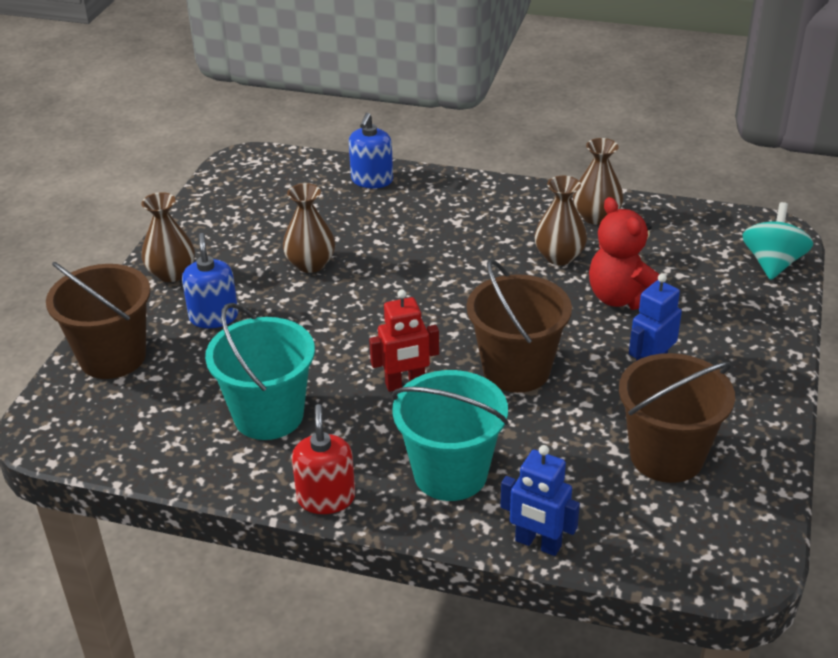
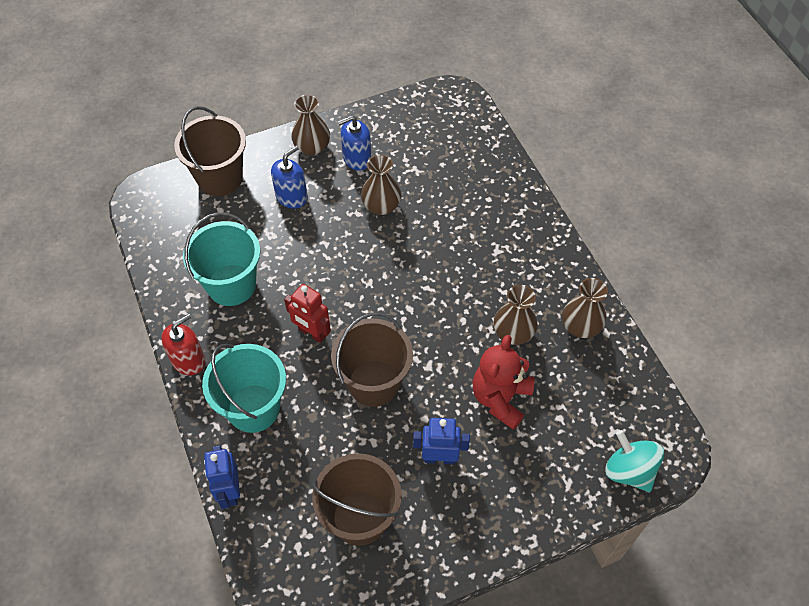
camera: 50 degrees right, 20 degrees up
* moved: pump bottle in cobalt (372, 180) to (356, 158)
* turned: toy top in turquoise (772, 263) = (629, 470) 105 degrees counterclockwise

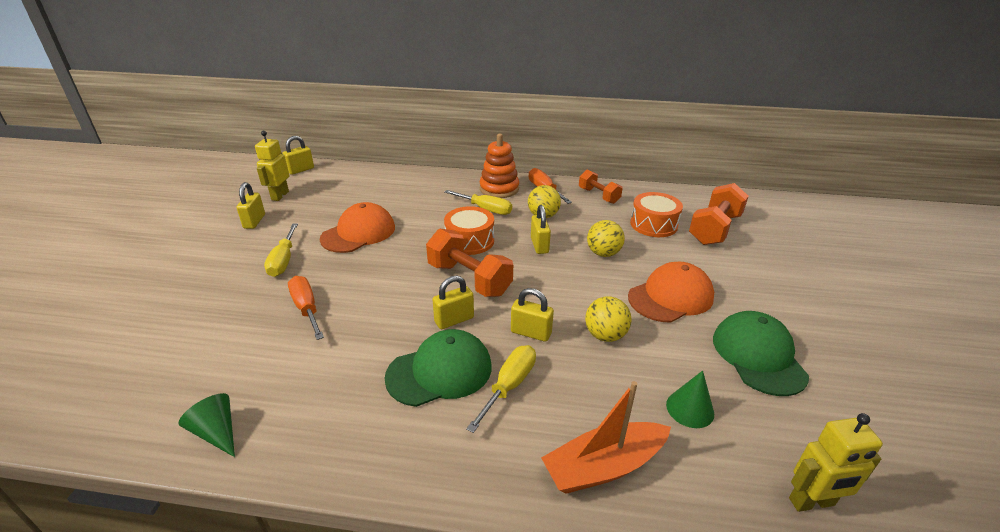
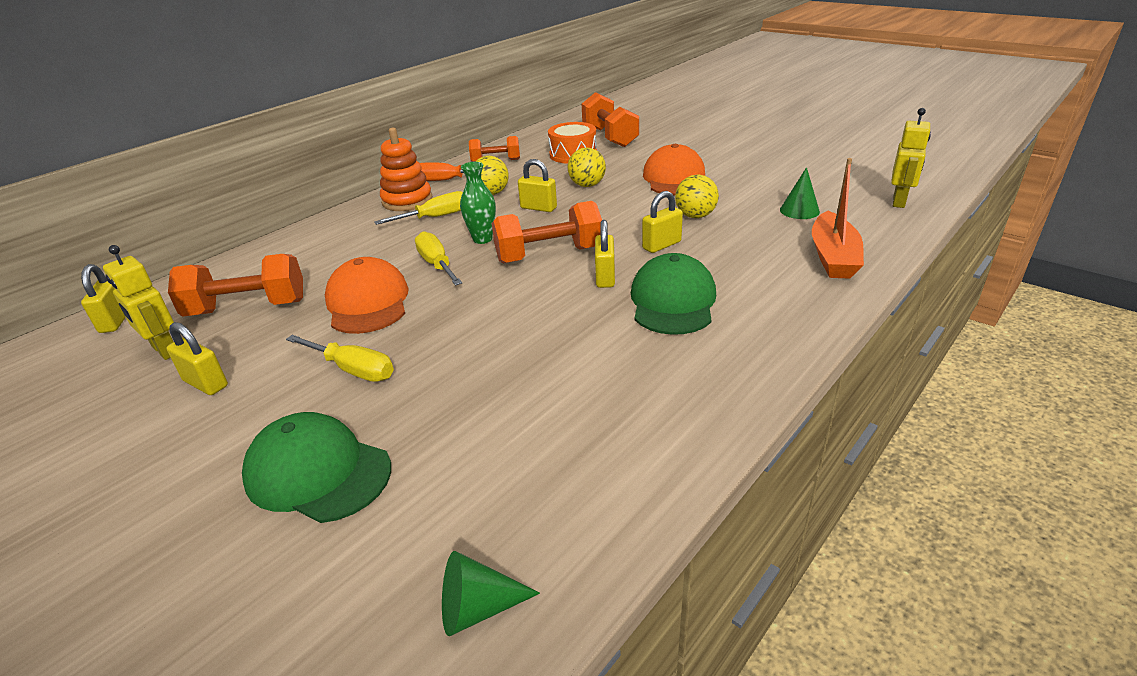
camera: 55 degrees left, 0 degrees up
* replaced: snare drum in orange-coloured (469, 241) to vase in green (482, 239)
* removed: flat screwdriver in orange-coloured (306, 308)
* moved: peaked cap in green (758, 356) to (318, 472)
* moved: flat screwdriver in yellow (509, 386) to (437, 264)
* moved: cone shape in green (217, 432) to (478, 608)
* added: hand weight in orange-coloured (247, 308)

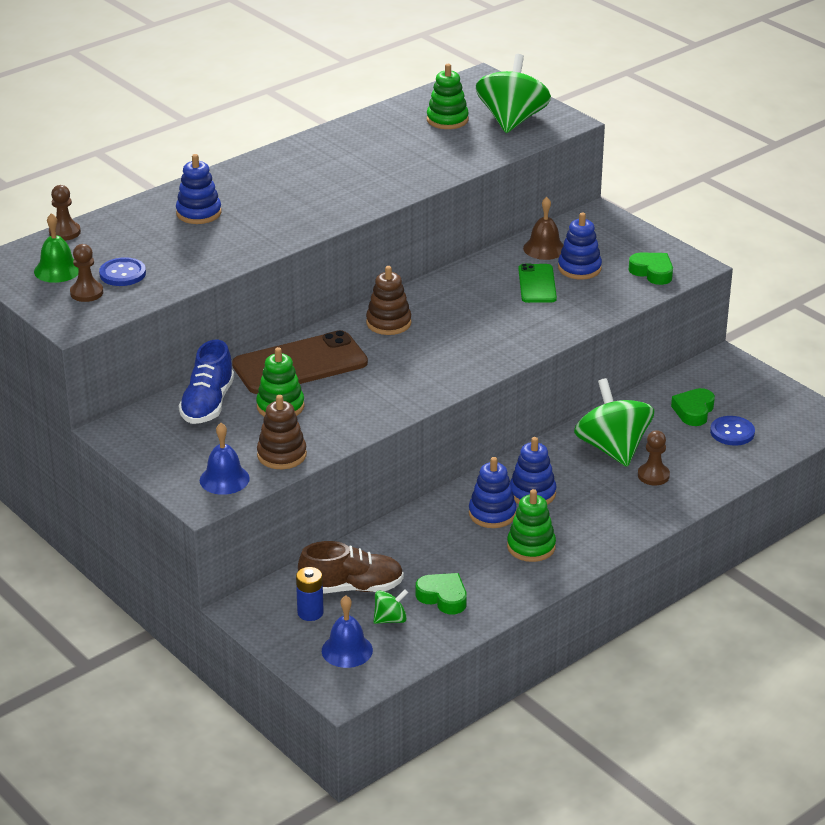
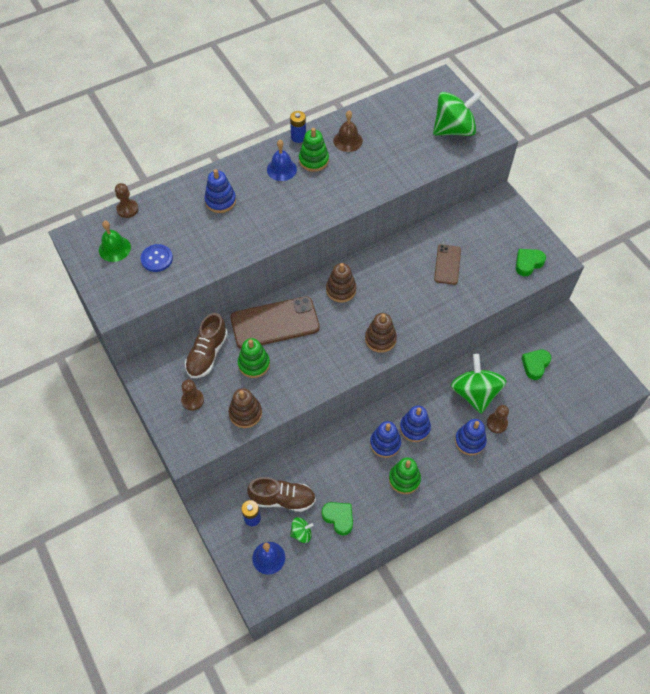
camera: 10 degrees right, 25 degrees up
* turned: toy top in green (512, 120) = (454, 129) 45 degrees clockwise
* moved: ring stacker in green (447, 120) to (313, 160)
* moved: hand bell in brown (544, 248) to (348, 141)
* moved: ring stacker in cobalt (579, 268) to (470, 441)
* moved: chess pawn in brown (86, 293) to (192, 400)
* turned: love heart in green (652, 272) = (528, 263) 90 degrees counterclockwise
* recoloured: smartphone in green (537, 284) to smartphone in brown (447, 264)
* recoloured: lace-up shoe in cobalt (207, 404) to lace-up shoe in brown (207, 354)
* removed: button in cobalt (732, 432)
* moved: hand bell in cobalt (224, 479) to (281, 169)
* added: power cell in cobalt (298, 137)
* added: ring stacker in brown (380, 339)

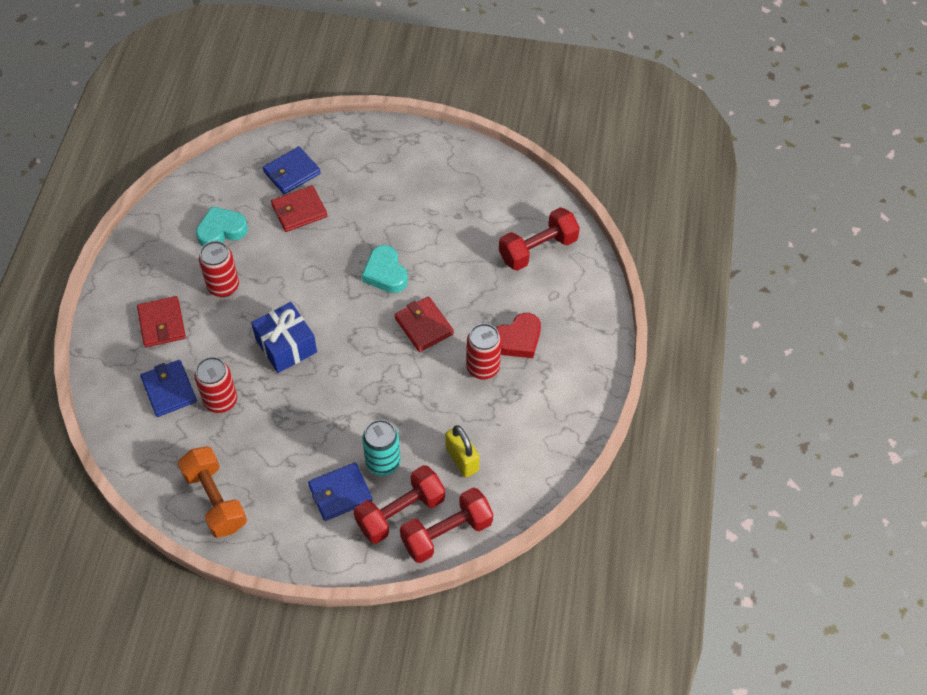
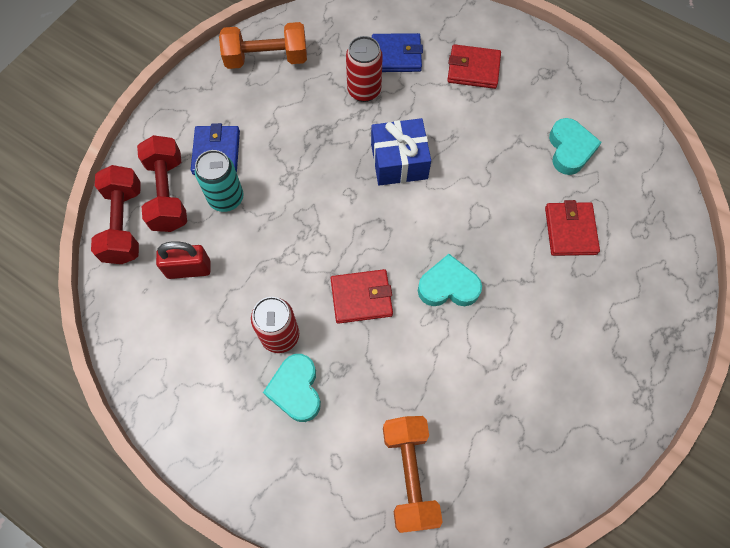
camera: 115 degrees right, 10 degrees up
* removed: wallet in cobalt (292, 173)
* recoloured: hand weight in crimson (538, 249) to hand weight in orange-coloured (409, 475)
* removed: soda can in crimson (223, 286)
* recoloured: love heart in crimson (518, 339) to love heart in turquoise (296, 389)
* recoloured: lock in yellow (462, 459) to lock in crimson (189, 269)

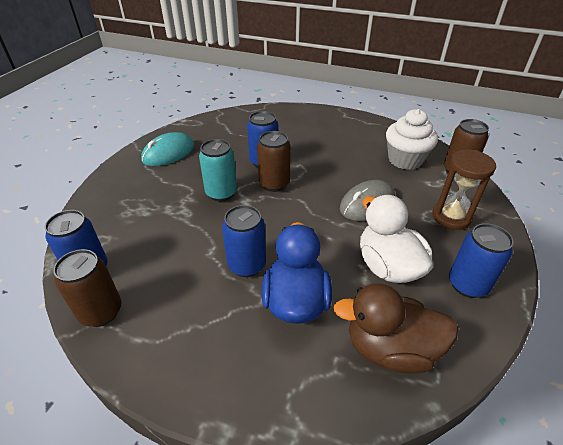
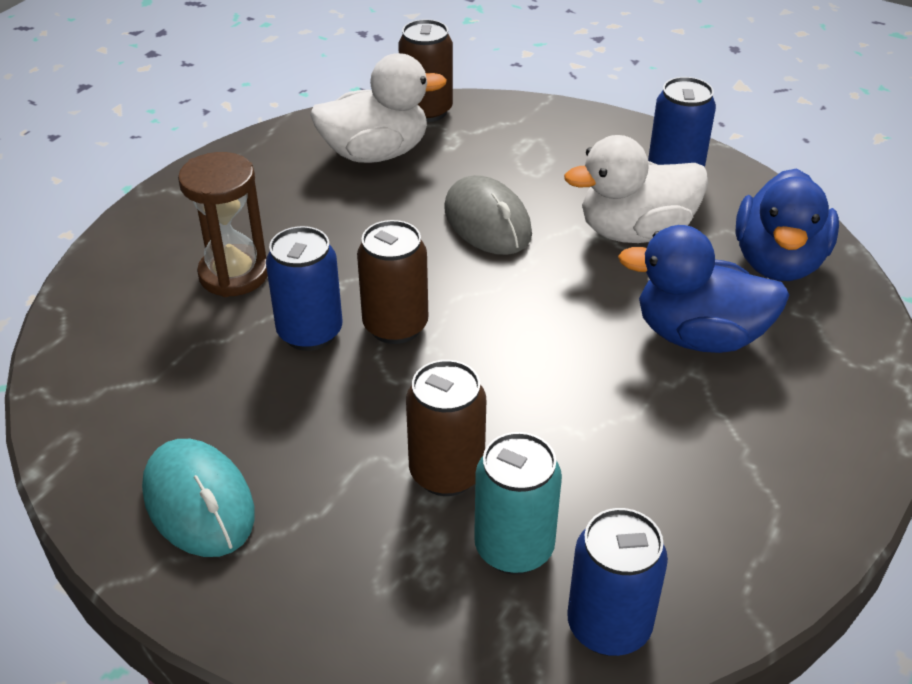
camera: 80 degrees left, 0 degrees up
* replaced: muffin in white (405, 160) to toy duck in white (375, 153)
* moved: soda can in turquoise (221, 193) to (514, 548)
* moved: sandglass in brown (451, 217) to (234, 274)
* removed: soda can in cobalt (247, 265)
* moved: soda can in brown (101, 312) to (446, 473)
* recoloured: toy duck in brown (390, 349) to toy duck in cobalt (778, 262)

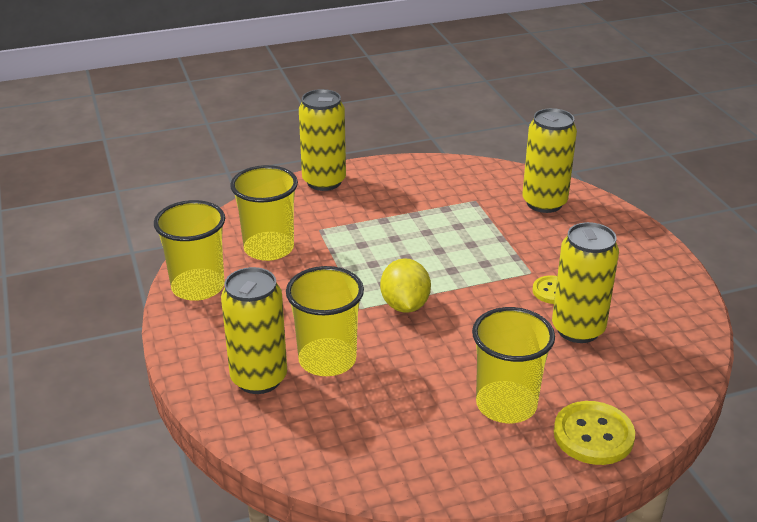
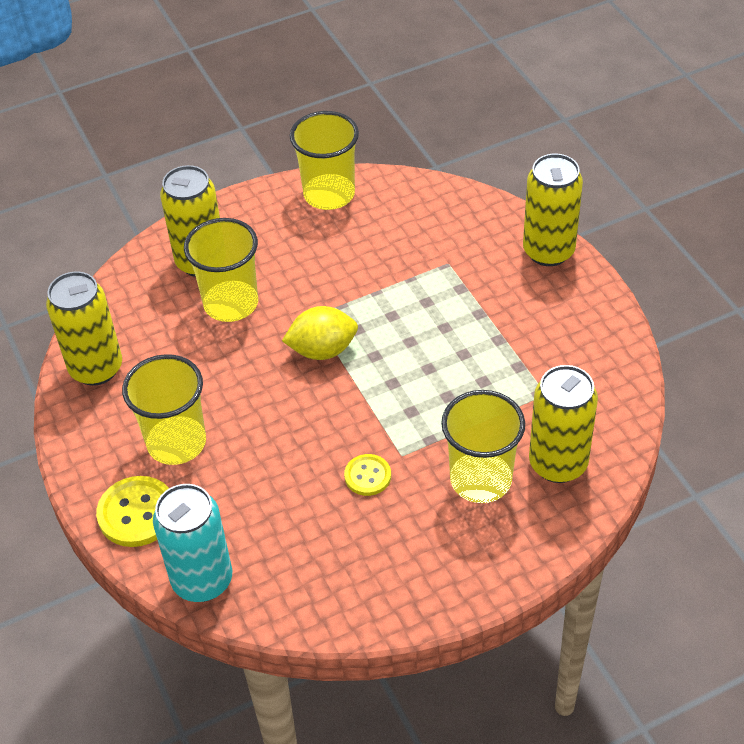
camera: 85 degrees right, 15 degrees up
* moved: tumbler in yellow (269, 248) to (481, 479)
* moved: soda can in yellow (578, 329) to (96, 368)
* added: soda can in turquoise (202, 580)

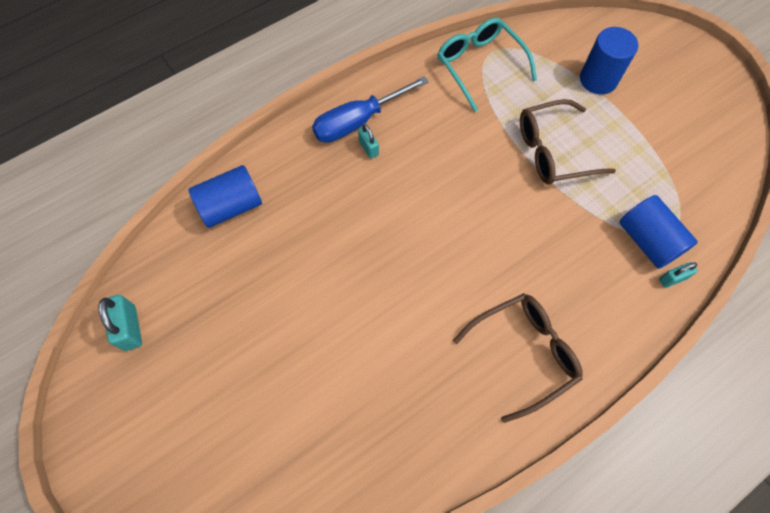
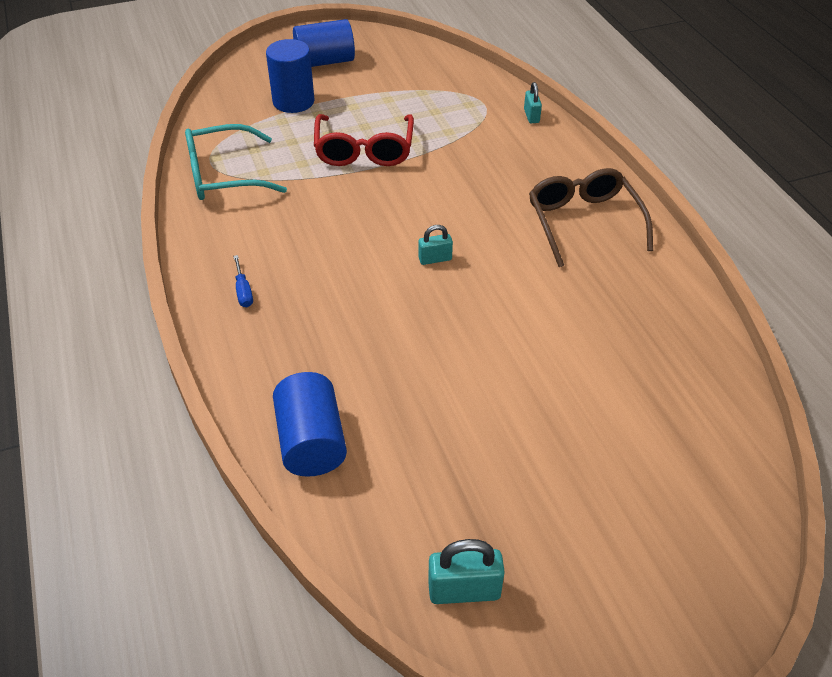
camera: 75 degrees left, 20 degrees down
* resized: flat screwdriver in cobalt (357, 122) = (243, 291) x0.43
* recoloured: eyeglasses in brown (553, 151) to eyeglasses in crimson (364, 150)
* moved: lock in turquoise (368, 148) to (435, 259)
* moved: solid cylinder in cobalt (647, 240) to (325, 61)

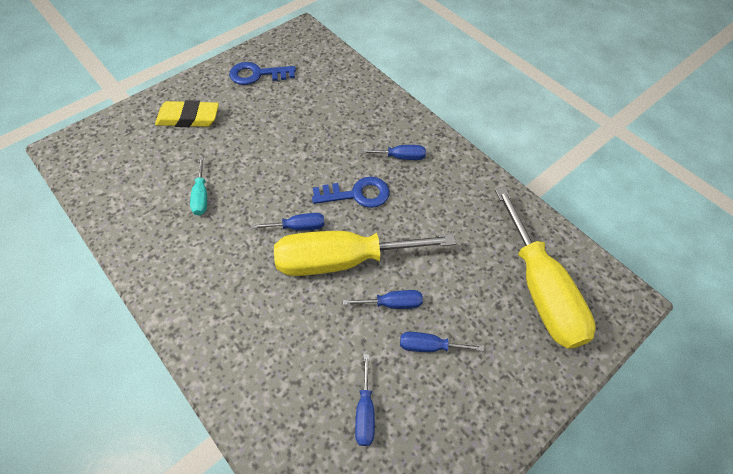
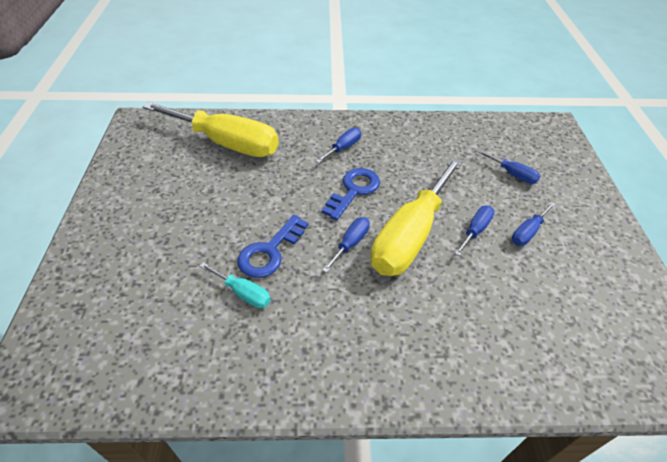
camera: 50 degrees left, 10 degrees down
* moved: door key in cobalt (257, 74) to (270, 251)
* removed: eraser in yellow (188, 118)
* moved: flat screwdriver in yellow (540, 289) to (227, 143)
* moved: flat screwdriver in cobalt (365, 411) to (512, 174)

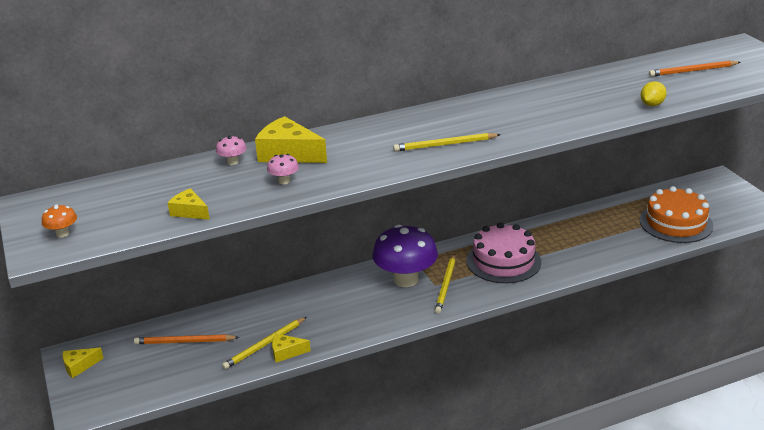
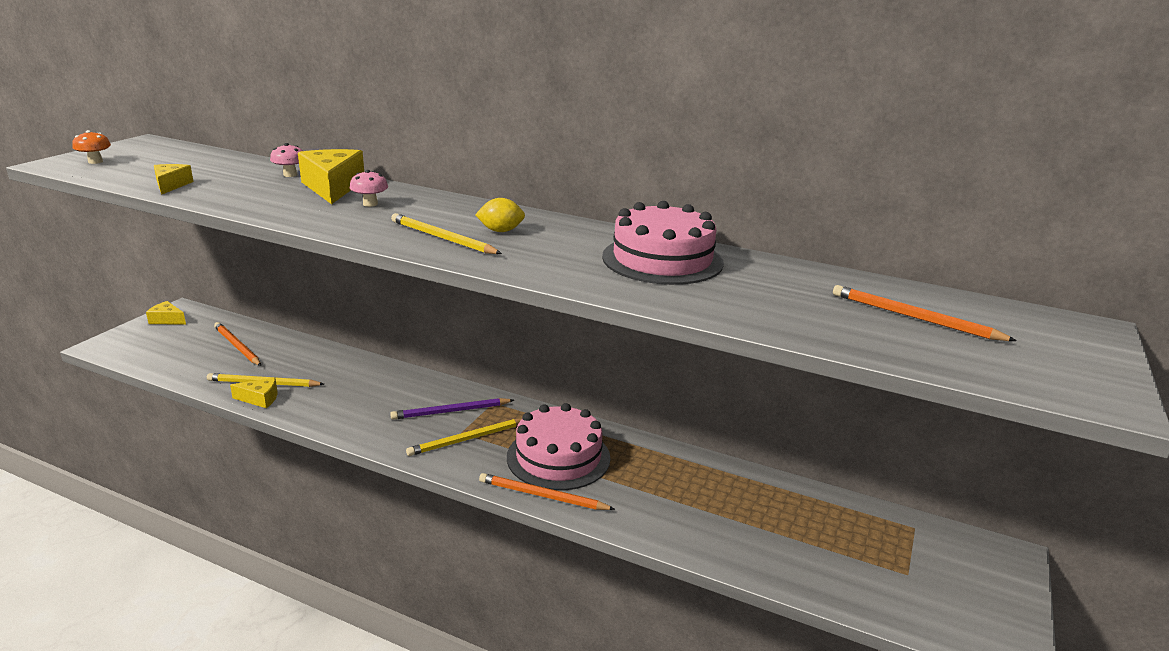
camera: 45 degrees right, 5 degrees down
* moved: citrus fruit in yellow (652, 104) to (501, 231)
* moved: fungus in rosy (284, 181) to (370, 204)
* removed: layer cake in orange-coloured (676, 223)
* replaced: fungus in purple (405, 279) to pencil in purple (450, 411)
* turned: cheese wedge in yellow (286, 352) = (260, 399) 135 degrees clockwise
* added: layer cake in rosy (662, 259)
* added: pencil in orange-coloured (542, 496)

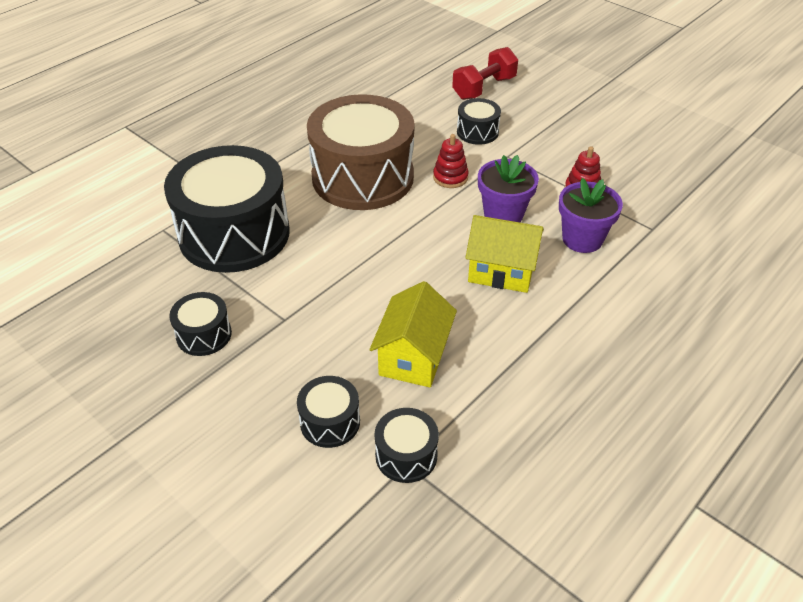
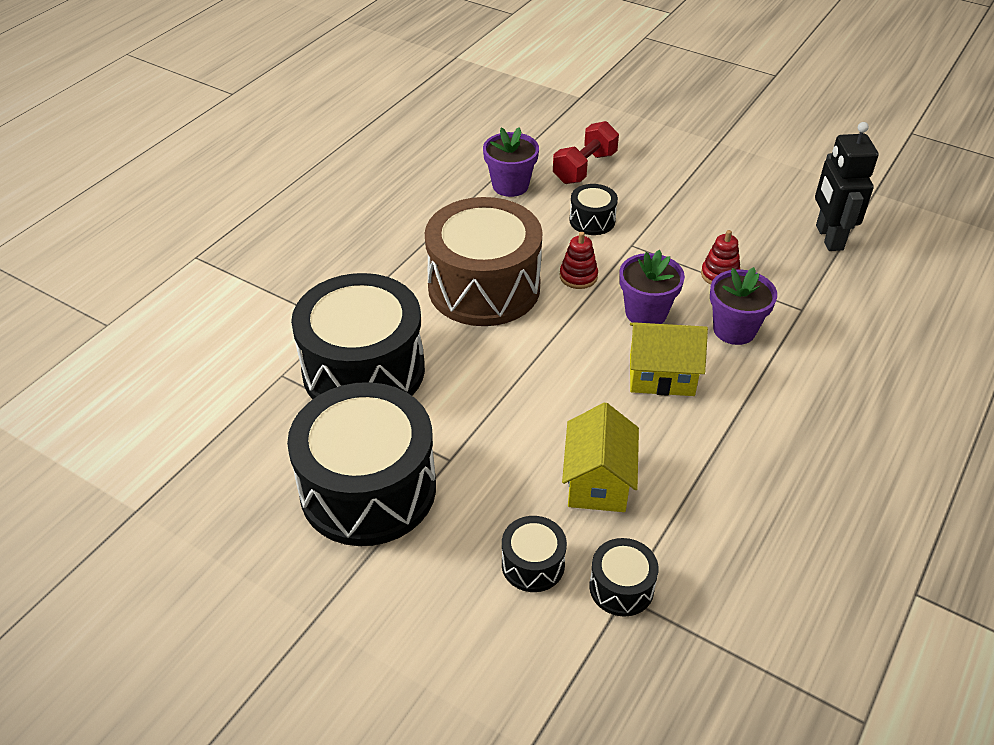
camera: 10 degrees left, 0 degrees up
* resized: snare drum in ebony (204, 335) = (368, 489) x2.28
* added: robot figure in ebony (828, 238)
* added: plant pot in purple (510, 185)

